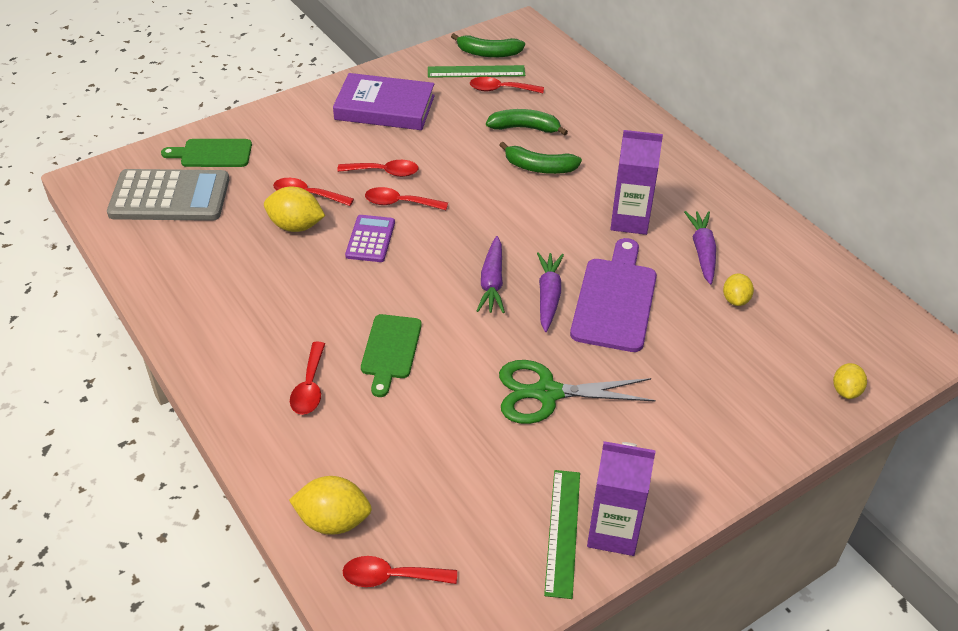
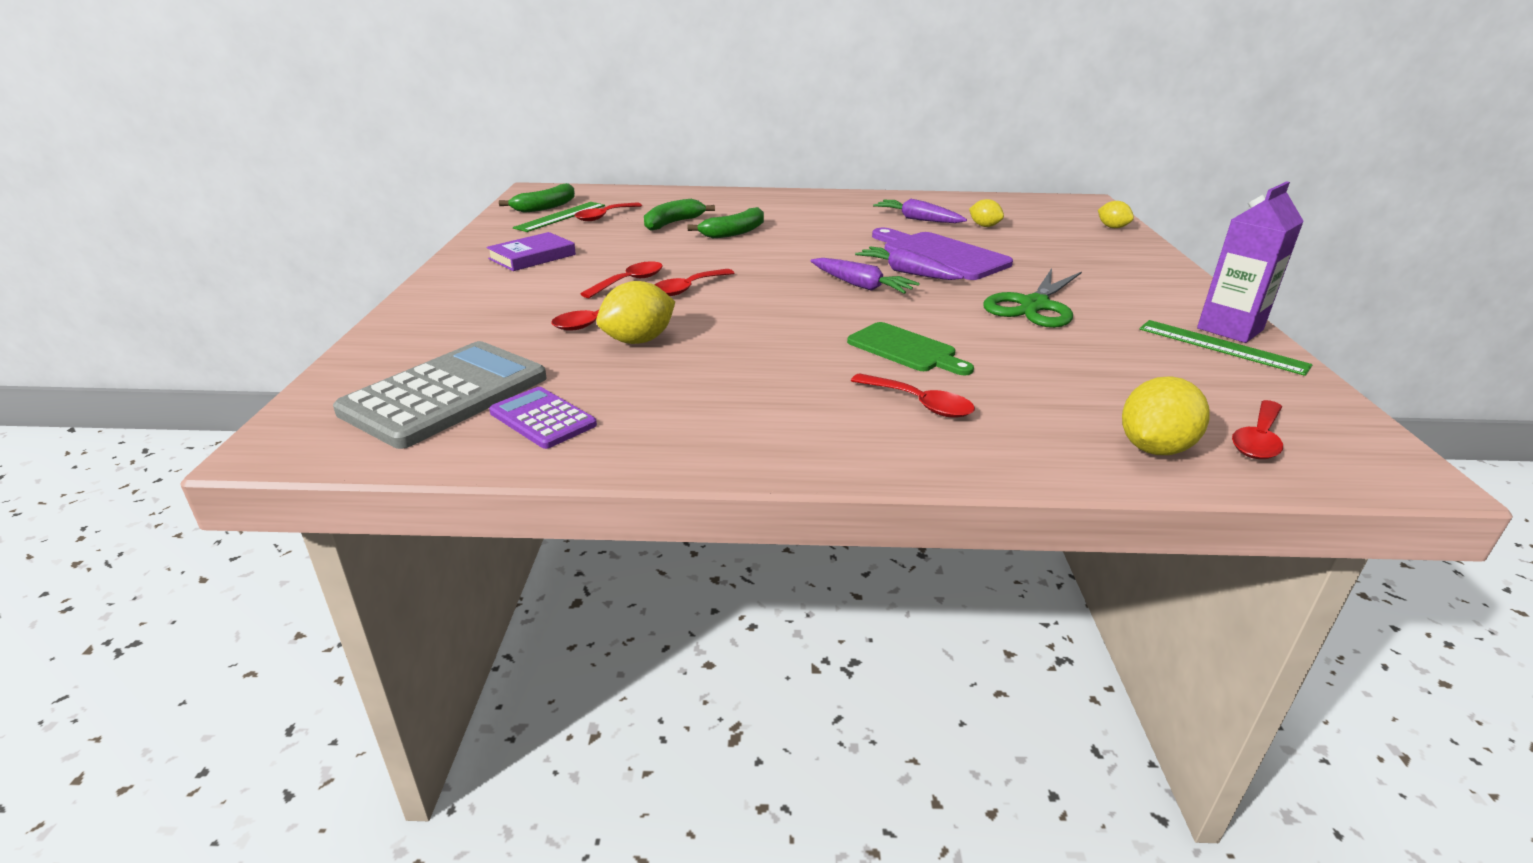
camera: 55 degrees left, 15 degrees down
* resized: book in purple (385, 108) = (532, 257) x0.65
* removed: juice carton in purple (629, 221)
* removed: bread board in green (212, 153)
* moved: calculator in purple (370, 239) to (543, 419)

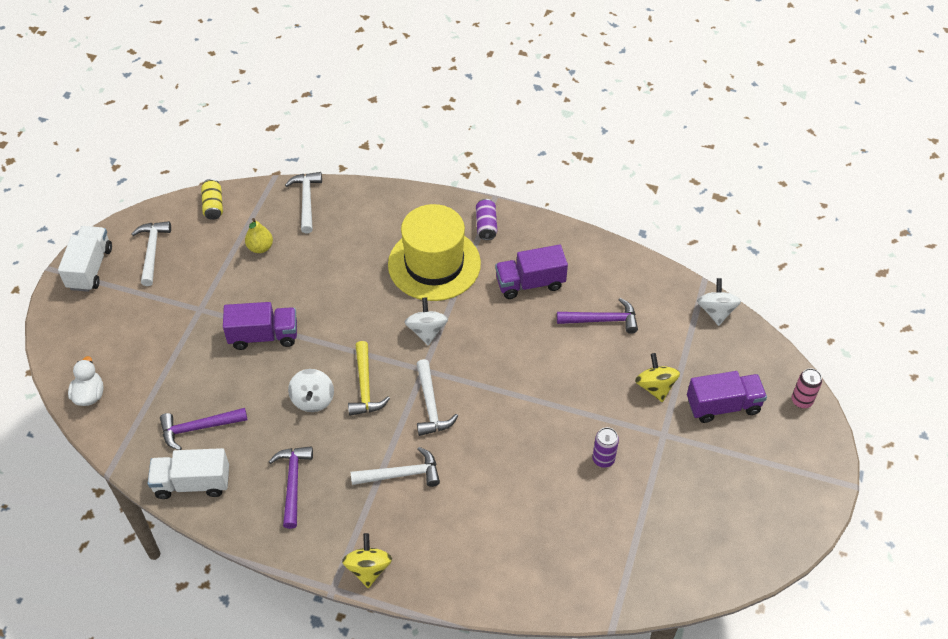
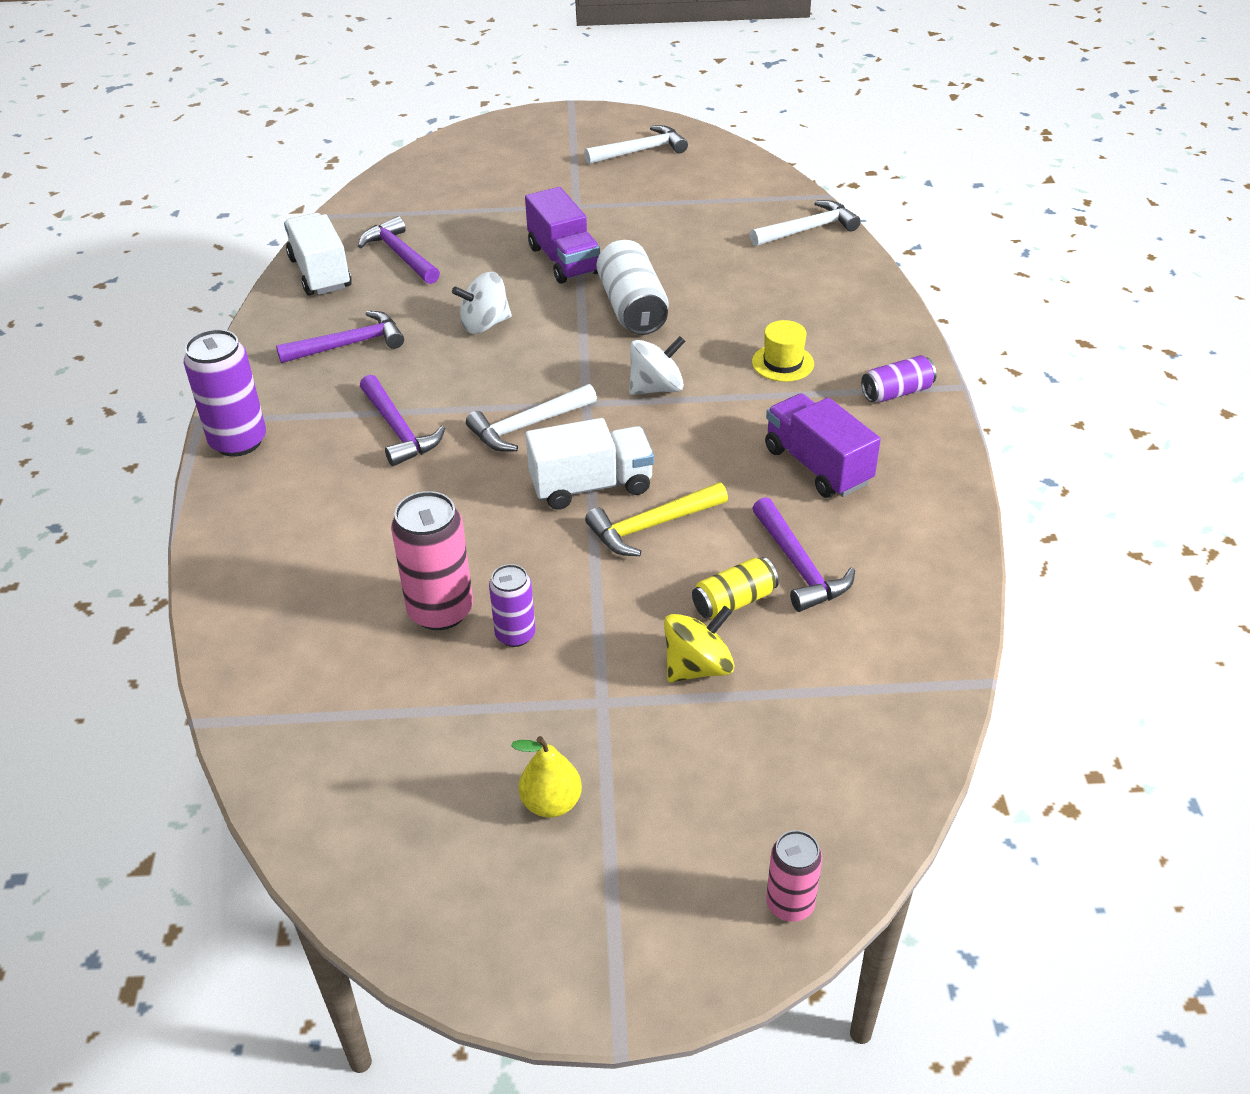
camera: 70 degrees right, 10 degrees down
* moved: soda can in yellow (213, 205) to (734, 601)
* resized: top hat in yellow (434, 264) = (782, 363) x0.41
* moved: pear fruit in yellow (260, 247) to (551, 803)
* moved: lorry in white (90, 268) to (591, 486)
* removed: toy top in white (716, 311)
* moved: claw hammer in yellow (365, 387) to (651, 526)
* removed: toy duck in white (89, 395)
* removed: lorry in purple (723, 406)
* recoloured: claw hammer in white (401, 474) to claw hammer in purple (399, 430)
* replaced: toy top in yellow (368, 568) to soda can in purple (238, 441)
* added: soda can in white (632, 308)
* added: soda can in rosy (440, 611)

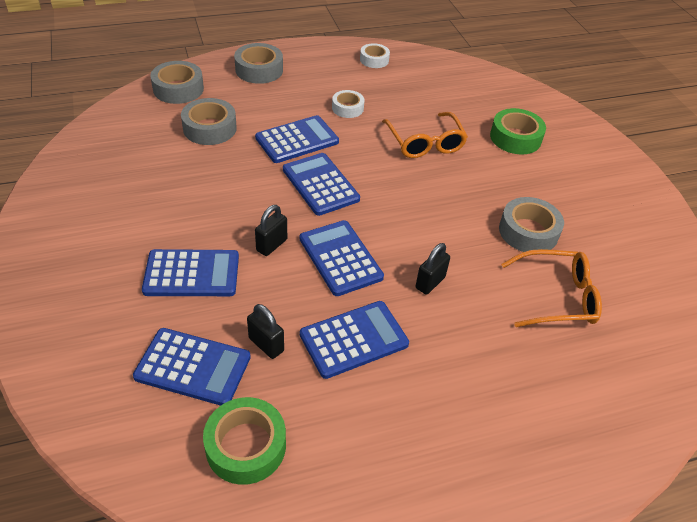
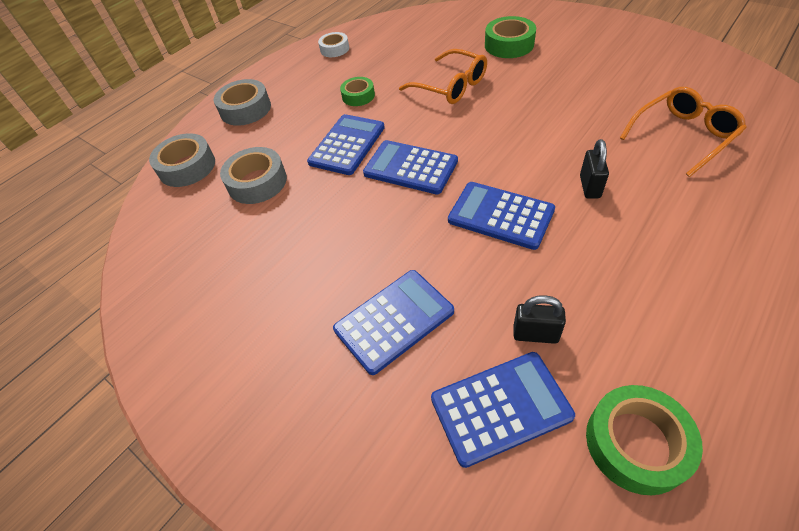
camera: 25 degrees left, 5 degrees up
* recoloured: sticky tape in white (347, 108) to sticky tape in green (358, 96)
* removed: sticky tape in grey (528, 232)
* removed: lock in ebony (271, 245)
* removed: calculator in cobalt (353, 339)

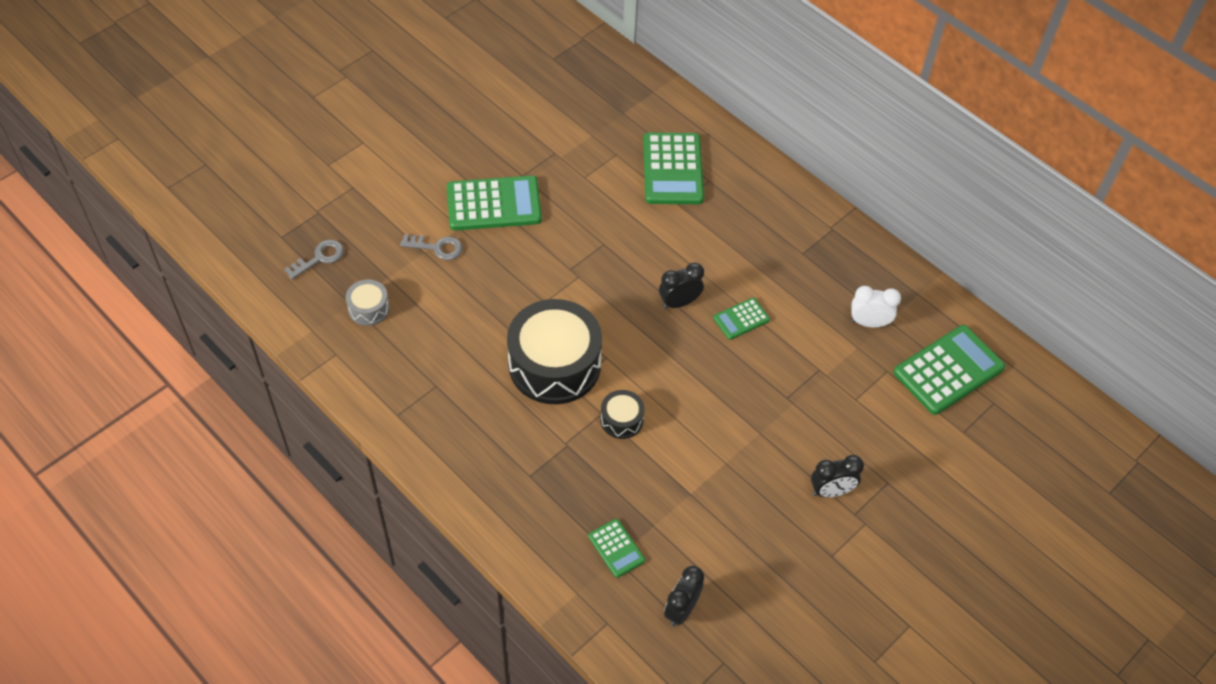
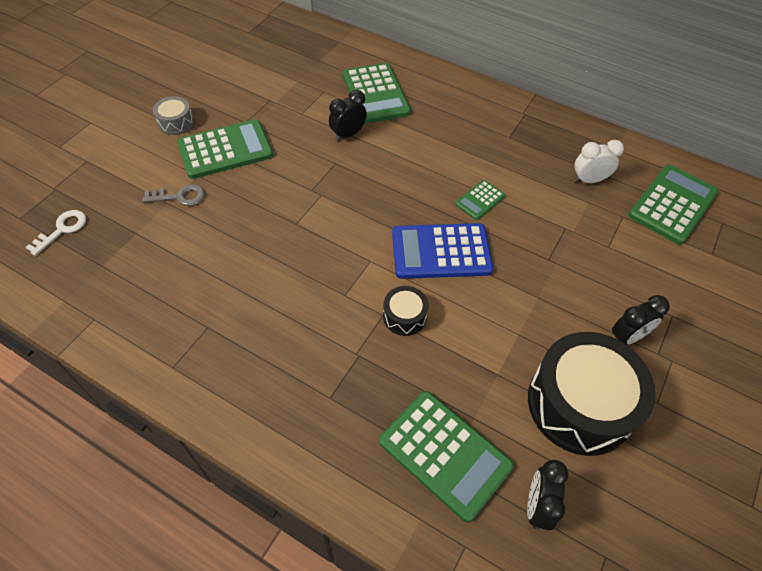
camera: 15 degrees left, 0 degrees up
* recoloured: door key in grey (319, 258) to door key in white (62, 229)
* moved: clock in ebony (679, 302) to (348, 134)
* moved: snare drum in grey (369, 308) to (176, 122)
* moved: snare drum in ebony (554, 364) to (579, 404)
* resized: calculator in green (616, 548) = (445, 454) x1.95
* added: calculator in cobalt (441, 252)

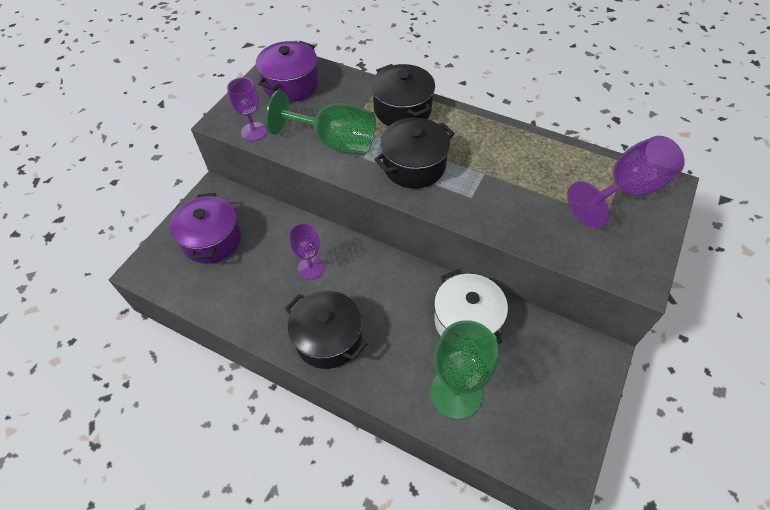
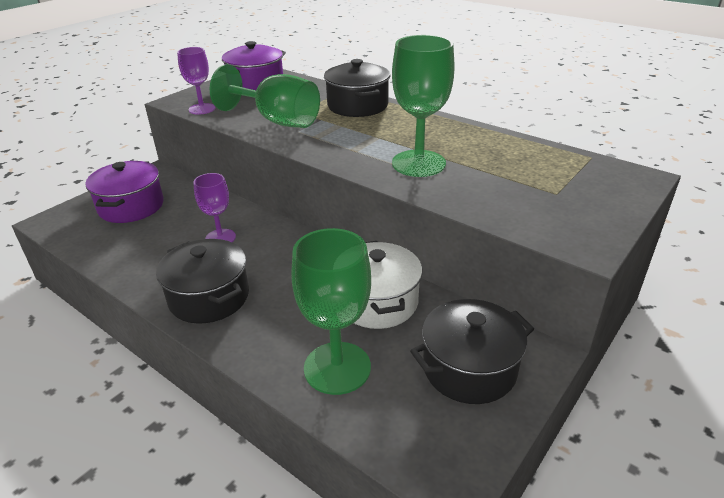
camera: 10 degrees right, 20 degrees down
* moved: pot in ebony (414, 166) to (469, 368)
* removed: goblet in purple (626, 191)
* added: goblet in green (418, 163)

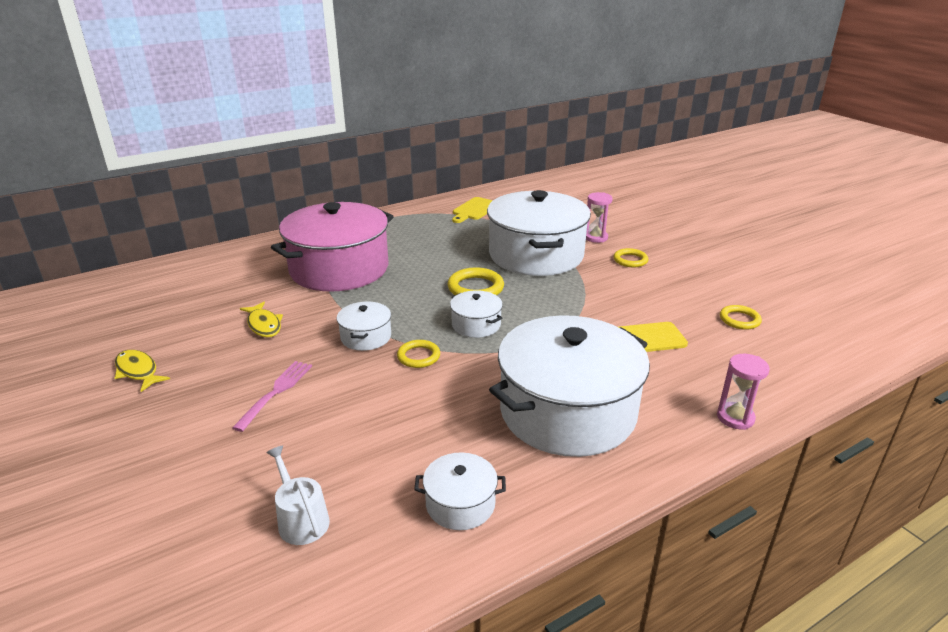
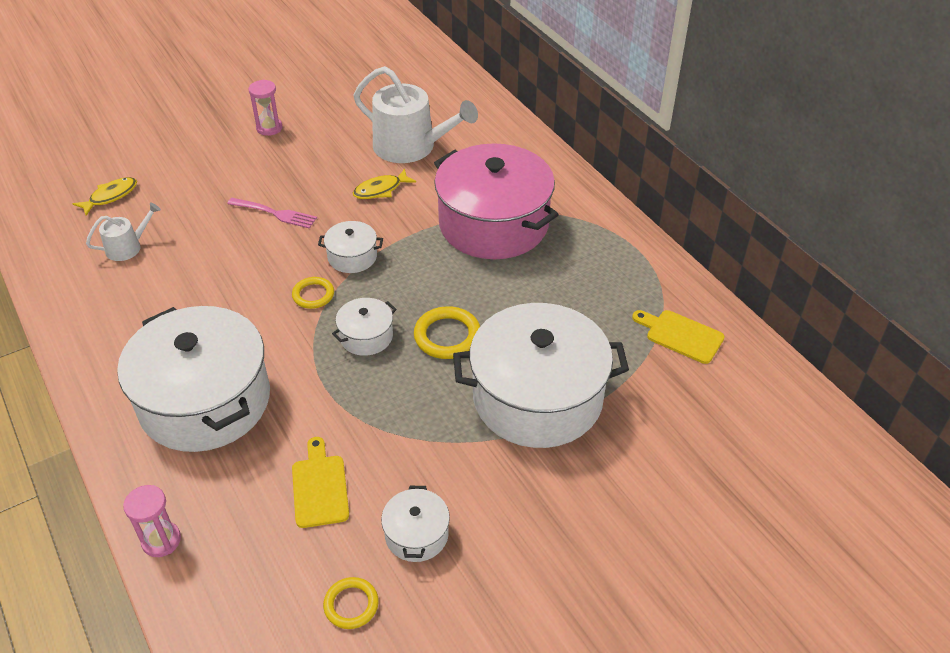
camera: 90 degrees right, 15 degrees up
* moved: sandglass in rosy (595, 237) to (269, 128)
* removed: ring in yellow (630, 260)
* moved: fish figure in yellow (138, 371) to (111, 196)
* moved: pot in white (460, 504) to (416, 534)
* added: watering can in white (411, 147)

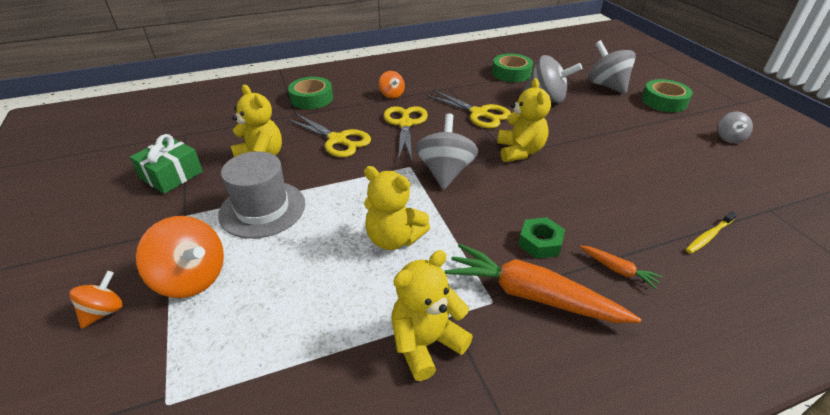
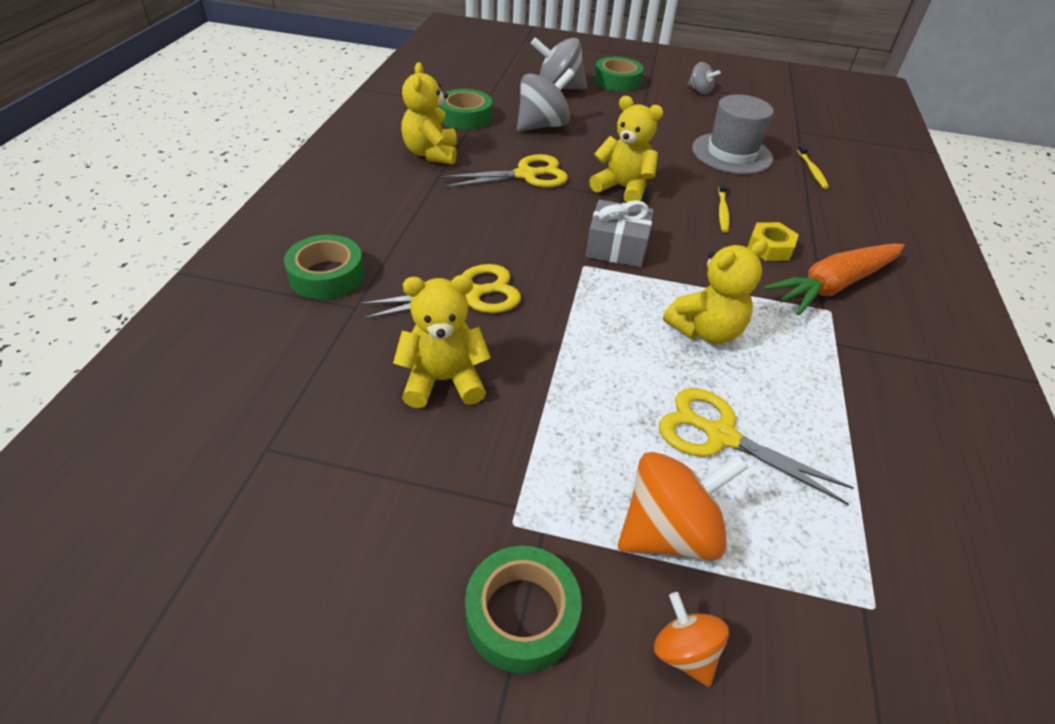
camera: 60 degrees left, 5 degrees up
* removed: toy top in orange-coloured (392, 95)
* moved: scissors in yellow (405, 124) to (720, 436)
* replaced: toy top in grey (445, 172) to gift in grey (617, 247)
* removed: gift in green (172, 175)
* moved: top hat in grey (262, 209) to (731, 153)
* recoloured: nut in green (540, 242) to nut in yellow (770, 248)
* removed: carrot in orange-coloured (618, 270)
* moved: stuffed bear in yellow (426, 343) to (431, 154)
* added: toothbrush in yellow (722, 210)
* added: sticky tape in green (521, 614)

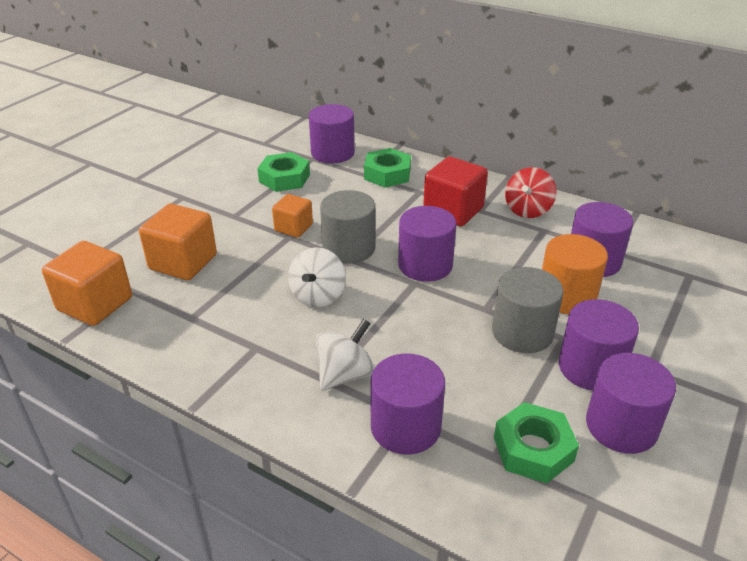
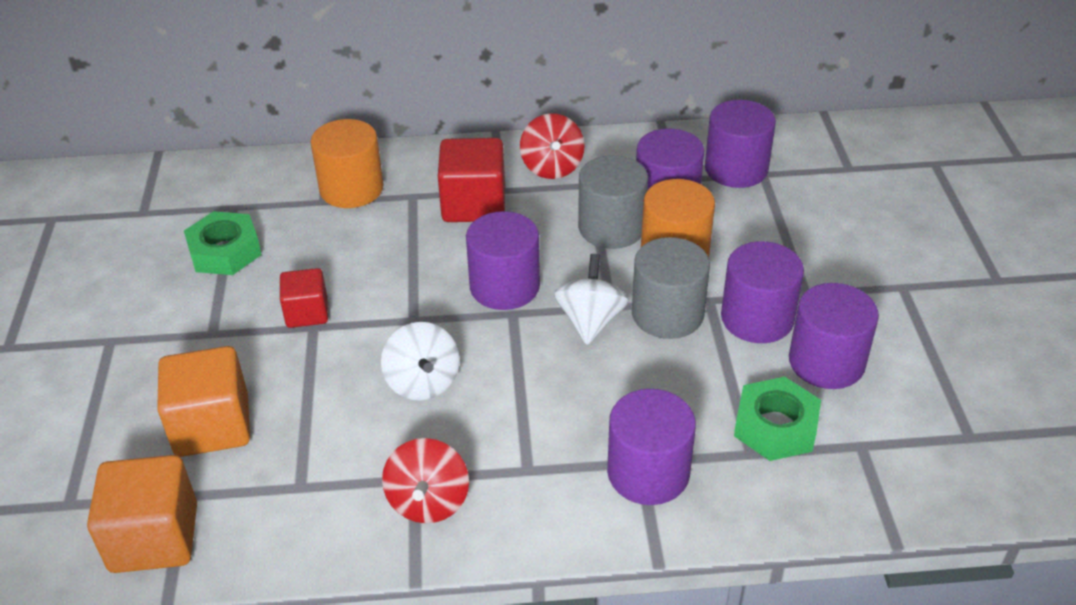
camera: 35 degrees left, 5 degrees up
* moved: solid cylinder in purple (332, 153) to (736, 169)
* replaced: nut in green (387, 174) to solid cylinder in orange-coloured (351, 189)
* moved: solid cylinder in grey (349, 248) to (611, 227)
* recoloured: block in orange-coloured (293, 228) to block in crimson (307, 313)
* moved: toy top in white (345, 374) to (590, 321)
* added: toy top in crimson (428, 501)

